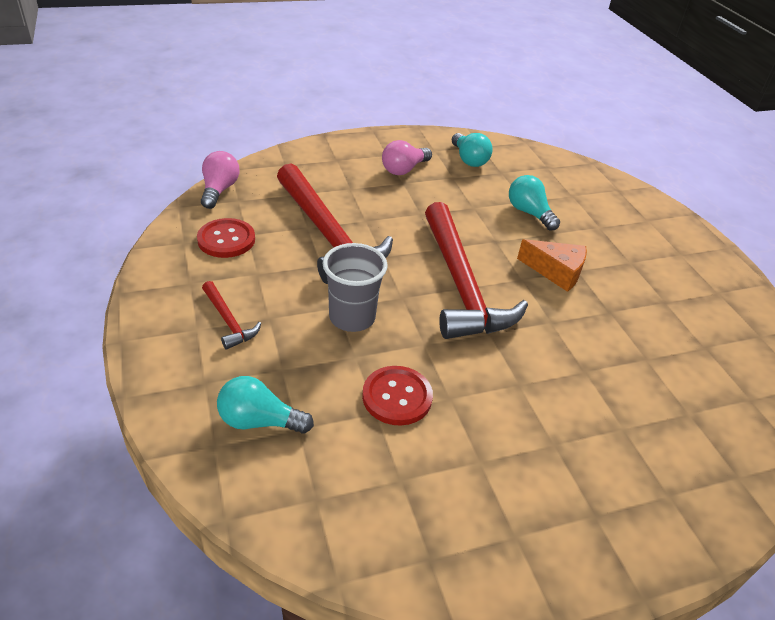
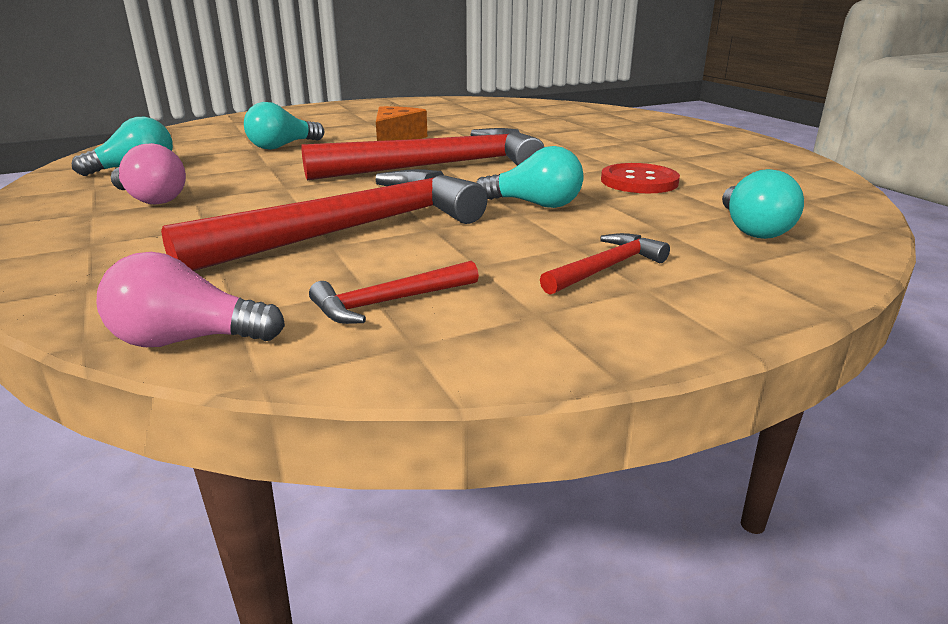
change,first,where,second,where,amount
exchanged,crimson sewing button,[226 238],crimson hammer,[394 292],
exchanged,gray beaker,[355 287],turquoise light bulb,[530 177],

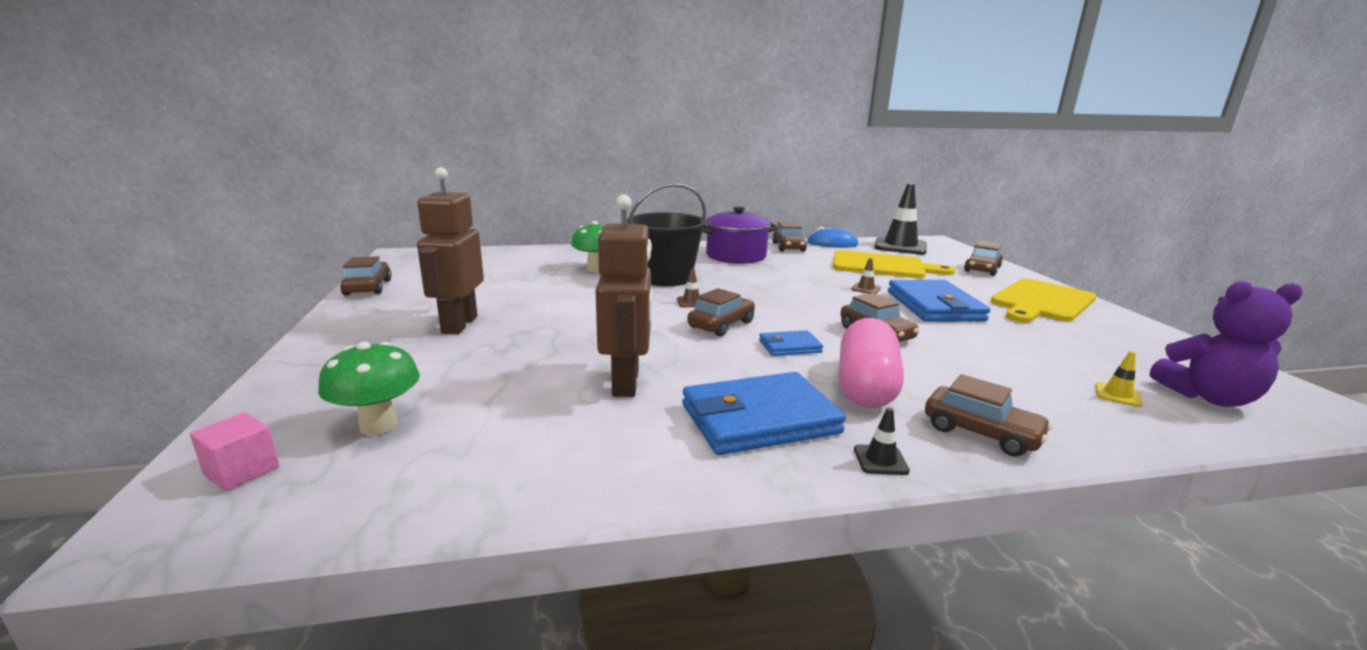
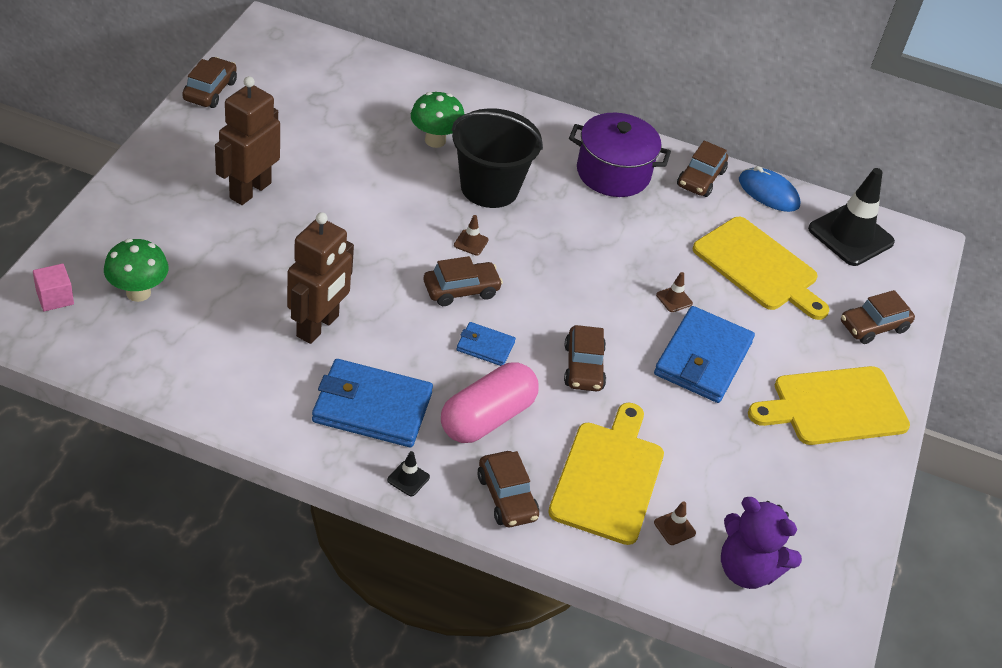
change,first,where,second,where,amount
appeared,,,golden chopping board,[606 474],
colour,golden safety cone,[1119 379],russet safety cone,[675 523],

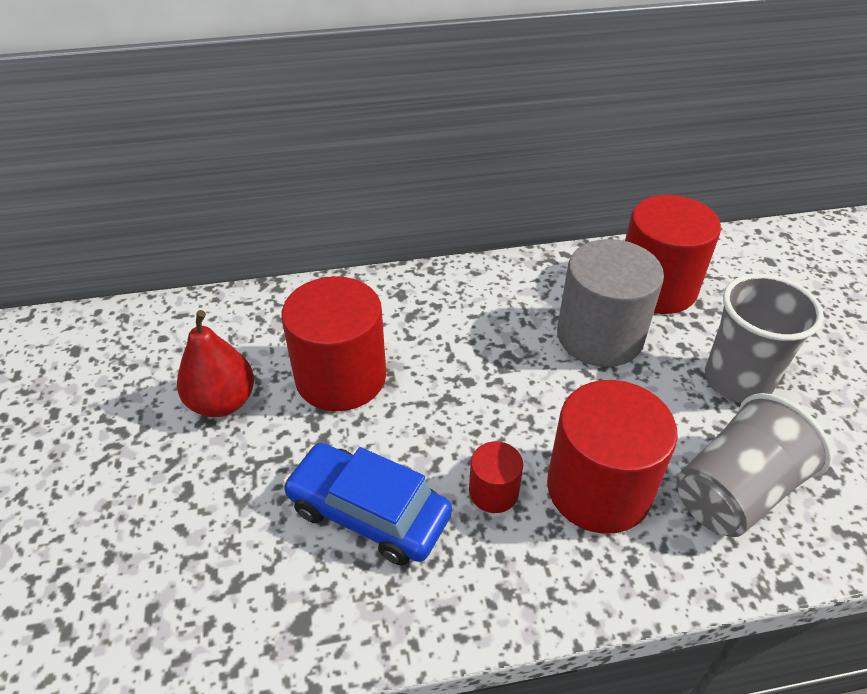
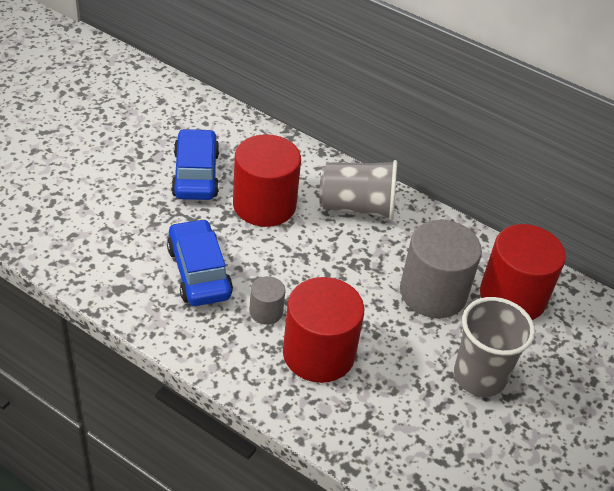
change,first,where,second,where,amount
exchanged,crimson pear,[215 363],blue automobile,[195 164],
colour,crimson solid cylinder,[496 477],gray solid cylinder,[267 300],
relocated,gray beaker,[754 465],,[358 190],

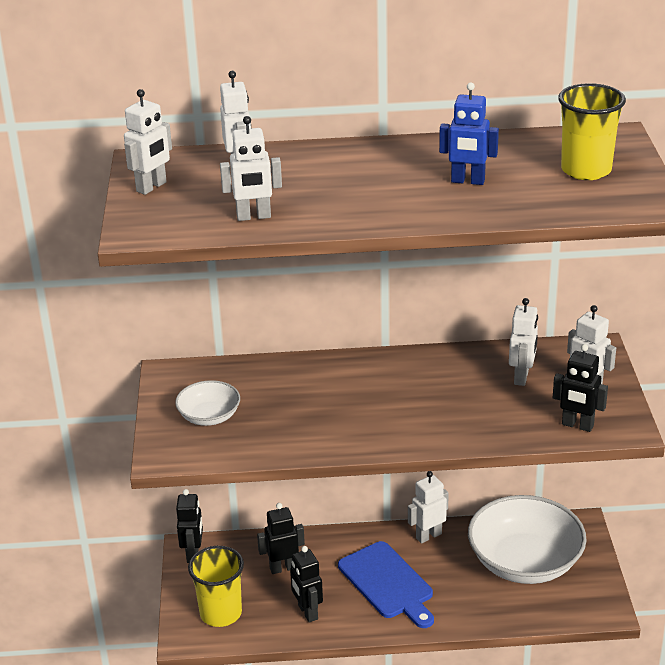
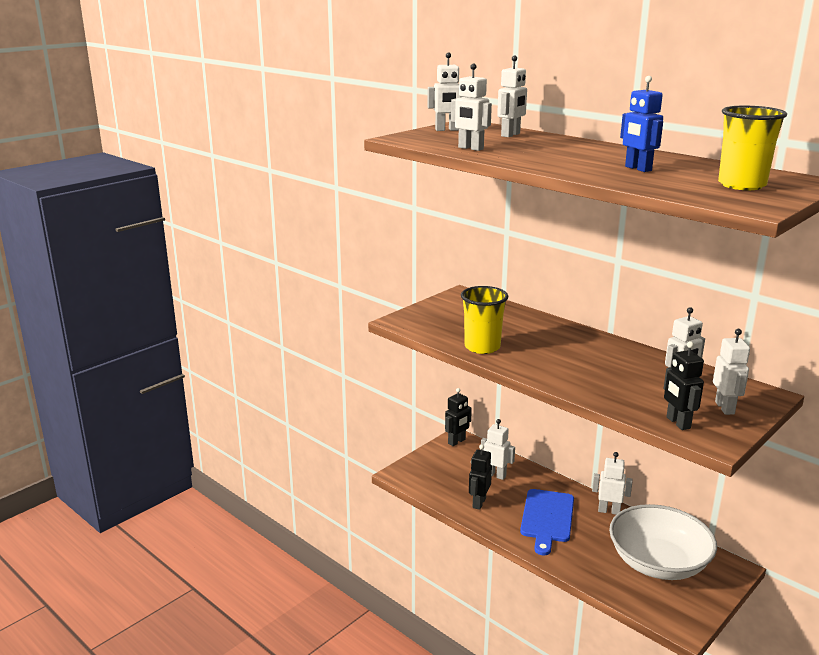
change,first,where,second,where,amount
relocated,golden beaker,[216 586],,[484 320],
colour,jet-black robot figure,[281 538],pure white robot figure,[498 449],
missing,pure white deep dish,[207 403],,,

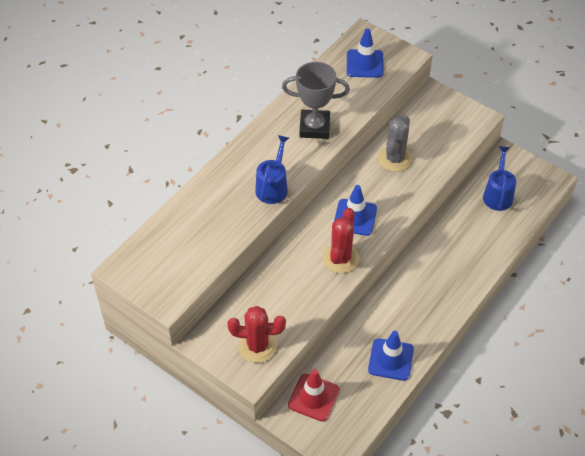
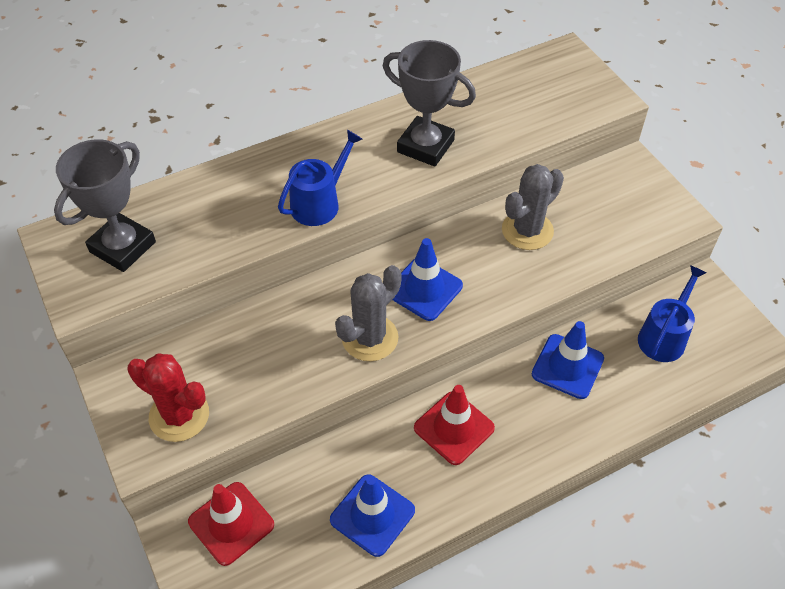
change,first,where,second,where,amount
appeared,,,gray award cup,[105 205],
colour,crimson prickly plant,[341 240],gray prickly plant,[368 313],
appeared,,,crimson safety cone,[454 425],
relocated,blue safety cone,[365 53],,[568 360],

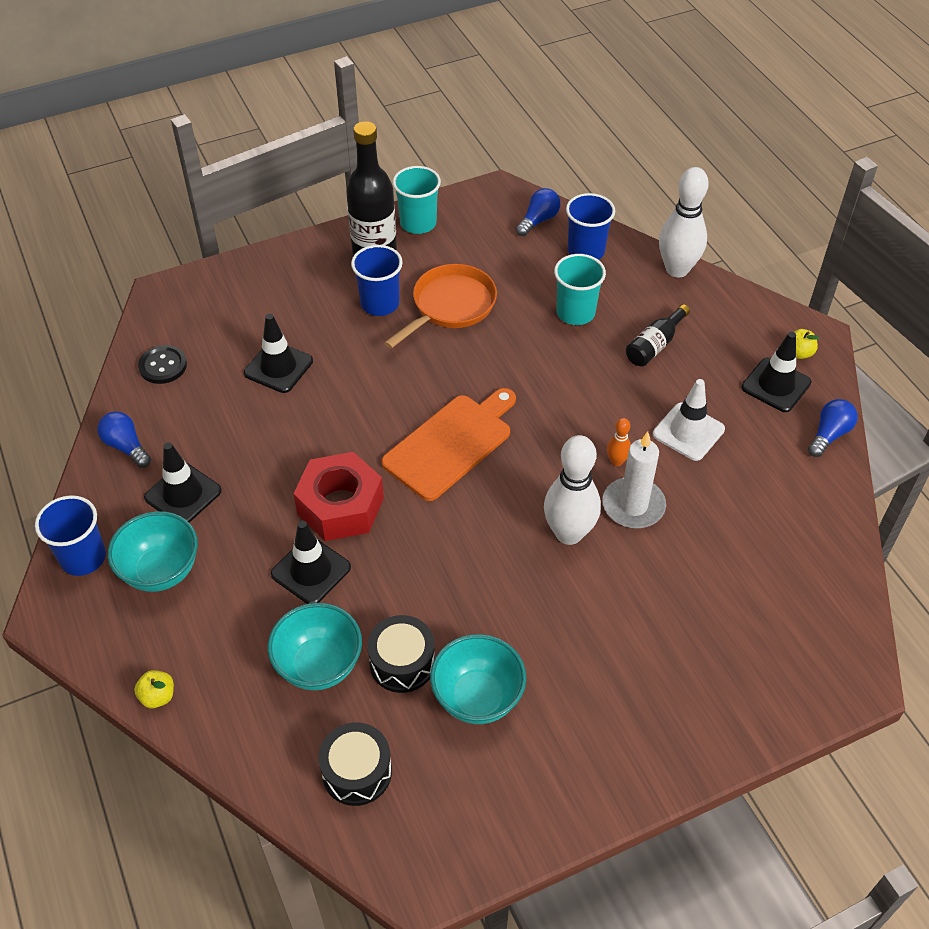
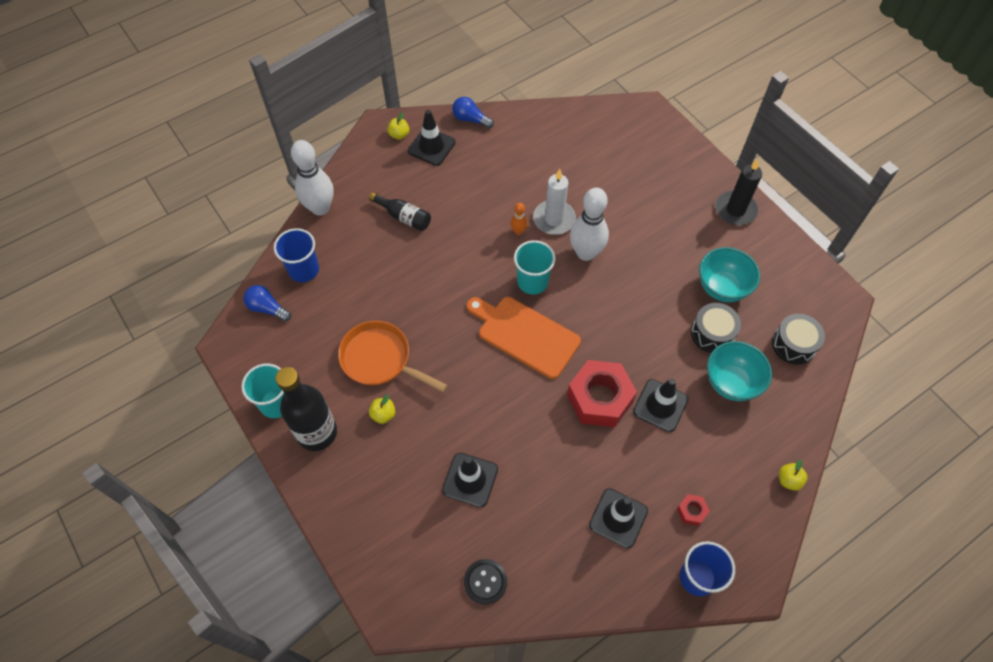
change,first,where,second,where,amount
exchanged,blue beaker,[377 280],golden apple fruit,[382 409],
relocated,turquoise beaker,[580 289],,[534 267],
exchanged,turquoise deep dish,[153 551],crimson hex nut,[693 510],
appeared,,,jet-black pillar candle,[739 192],
missing,blue light bulb,[124 439],,,
missing,pure white safety cone,[689 420],,,

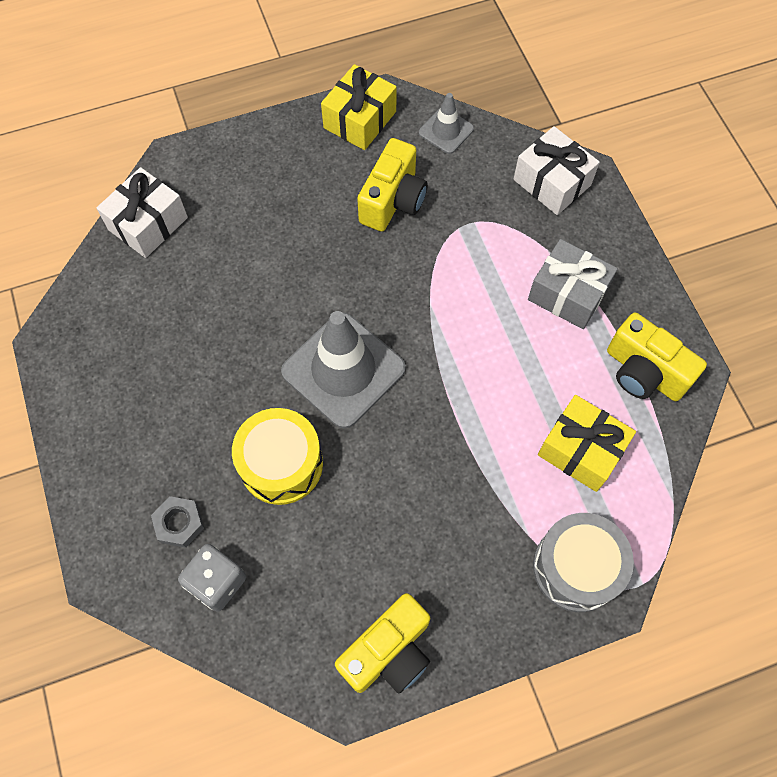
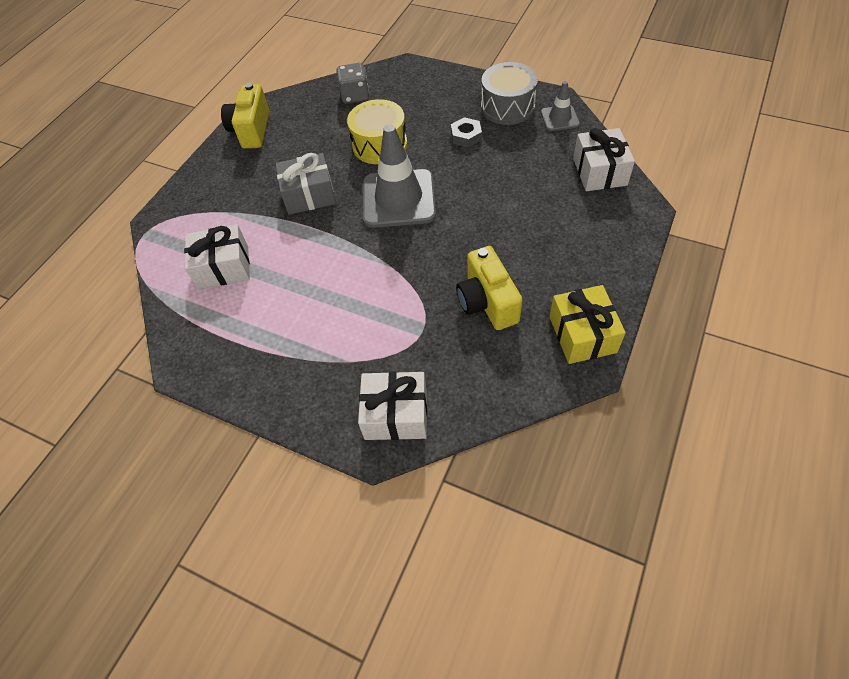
change,first,where,second,where,amount
colour,golden present,[587 443],pure white present,[217 257],
relocated,gray present,[573 284],,[306 184],
relocated,gray hex nut,[177 522],,[466 132],
relocated,gray drum,[583 562],,[509 93],
relocated,gray safety cone,[446 123],,[560 106],
missing,golden compact camera,[657 357],,,

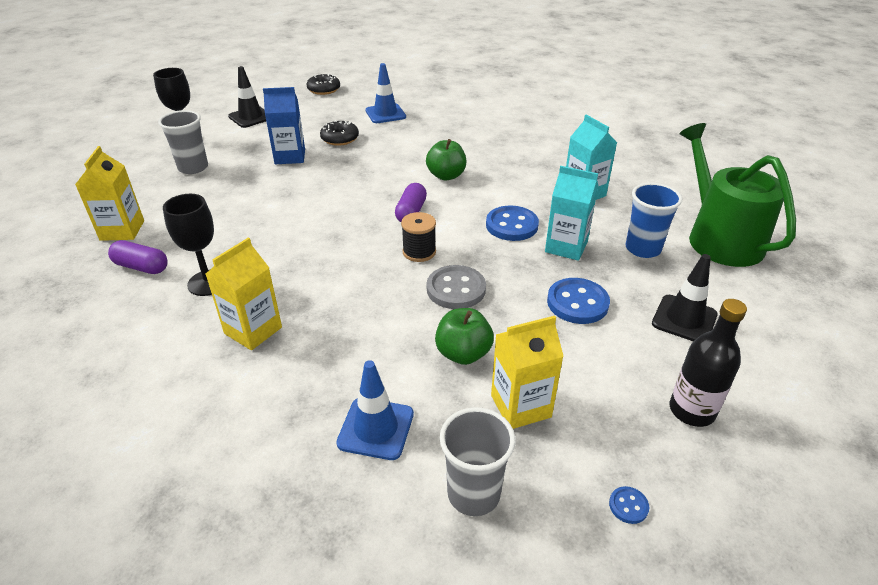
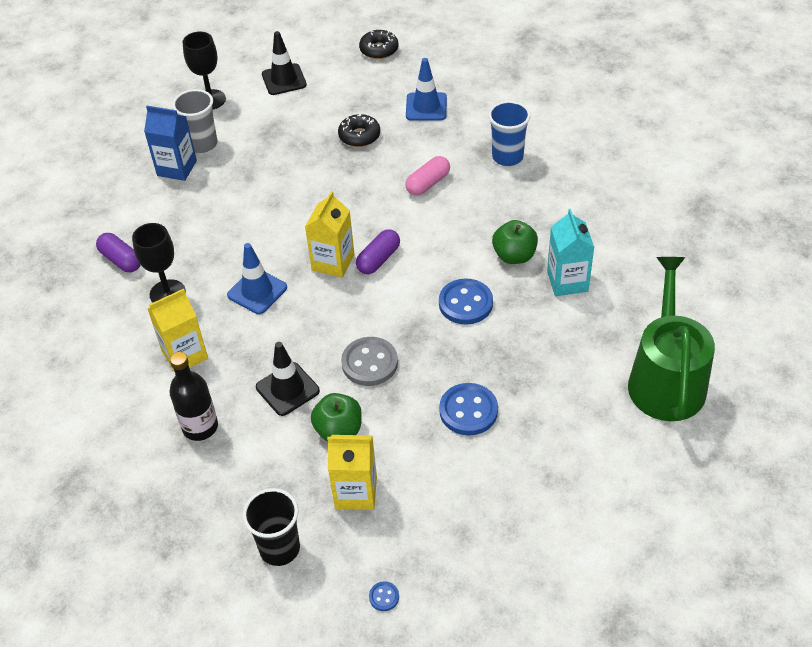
change,first,where,second,where,amount
relocated,blue carton,[284 125],,[170 143],
relocated,jet-black bottle,[708 363],,[193 396],
relocated,blue safety cone,[375 410],,[257 278],
colour,gray beaker,[477 461],jet-black beaker,[271 527],
relocated,jet-black safety cone,[685 298],,[288 379],
relocated,golden carton,[109 193],,[330 234],
appeared,,,rosy capsule,[428 176],
relocated,blue beaker,[653 220],,[509 133],
relocated,emerald apple fruit,[446 159],,[515 242],
missing,jet-black spool,[418 237],,,
missing,turquoise carton,[572 213],,,

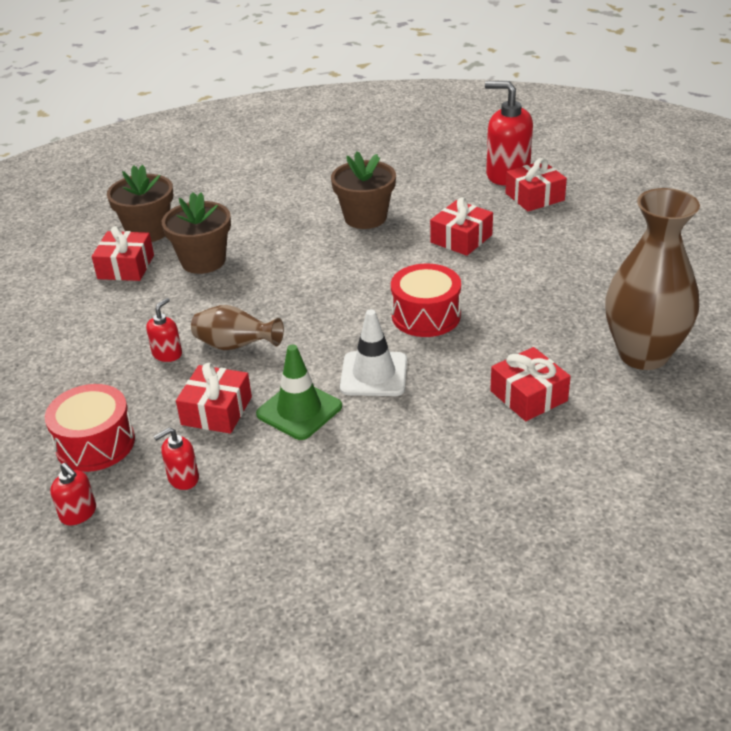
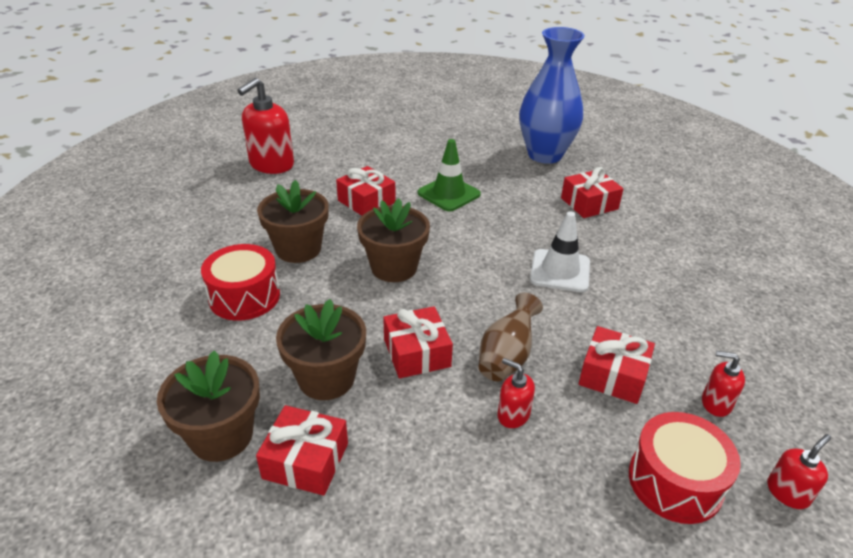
change,first,where,second,where,amount
relocated,crimson drum,[426 300],,[240 282],
appeared,,,russet plant pot,[393 240],
relocated,crimson present,[536 184],,[418 342],
relocated,emerald safety cone,[299 392],,[449 175],
colour,russet tall vase,[652 279],blue tall vase,[552 95],
spun,crimson pump bottle,[176 458],,[723 384],135 degrees clockwise

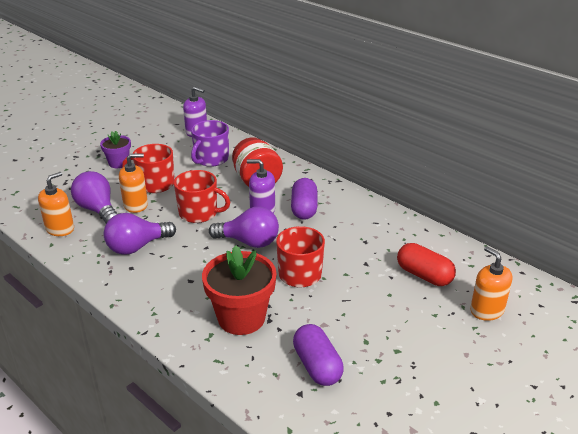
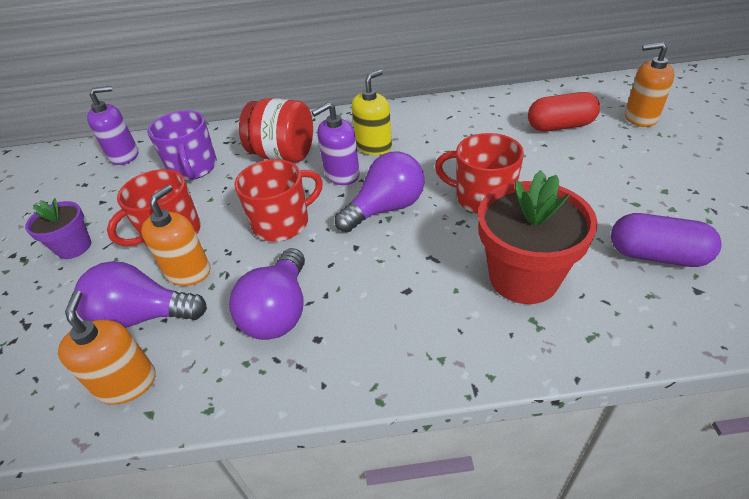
change,first,where,second,where,amount
exchanged,royal purple capsule,[304 199],golden pump bottle,[372 112],

